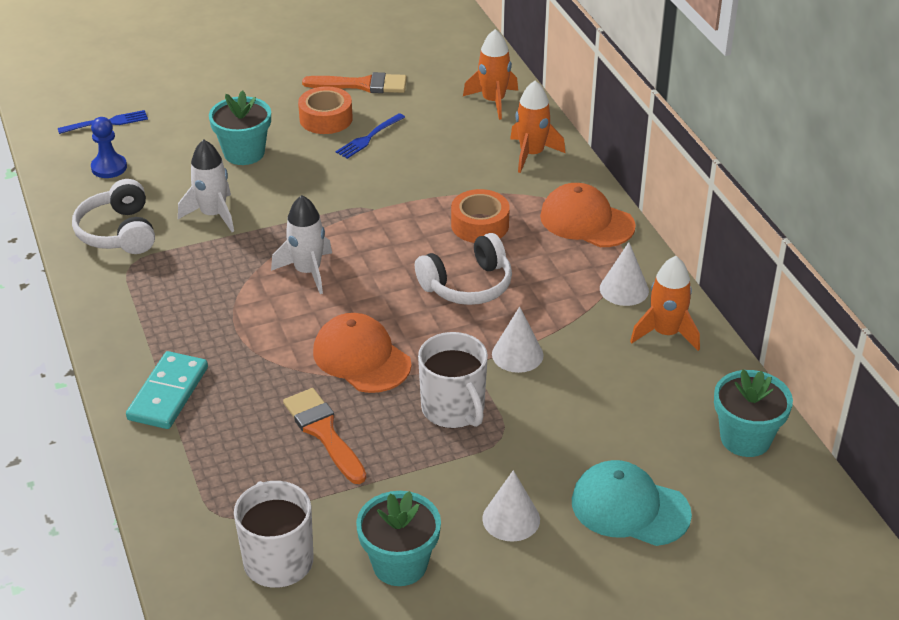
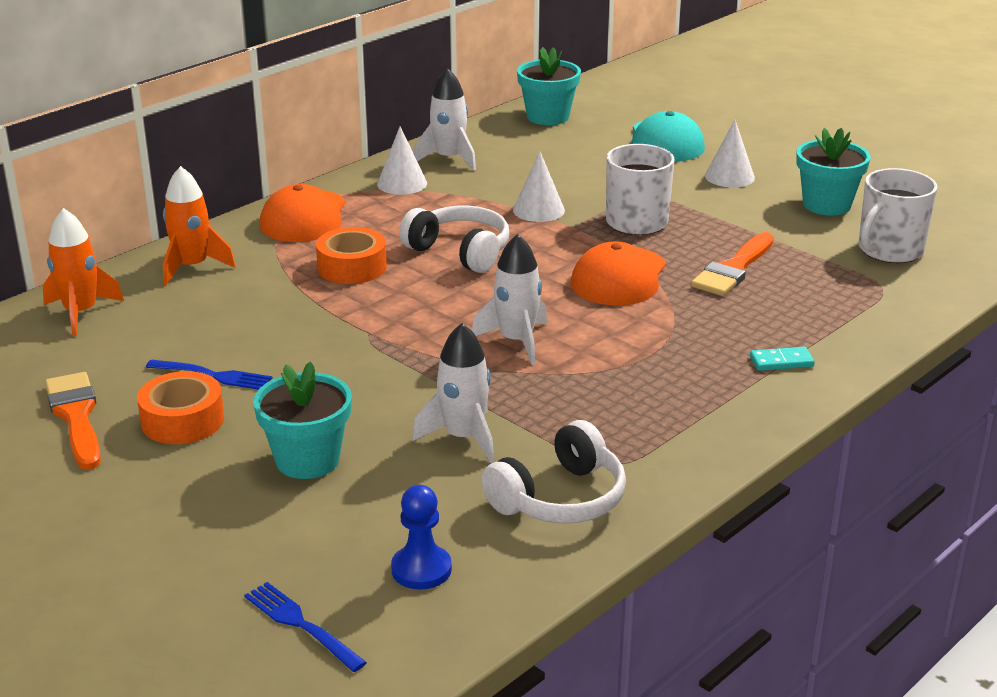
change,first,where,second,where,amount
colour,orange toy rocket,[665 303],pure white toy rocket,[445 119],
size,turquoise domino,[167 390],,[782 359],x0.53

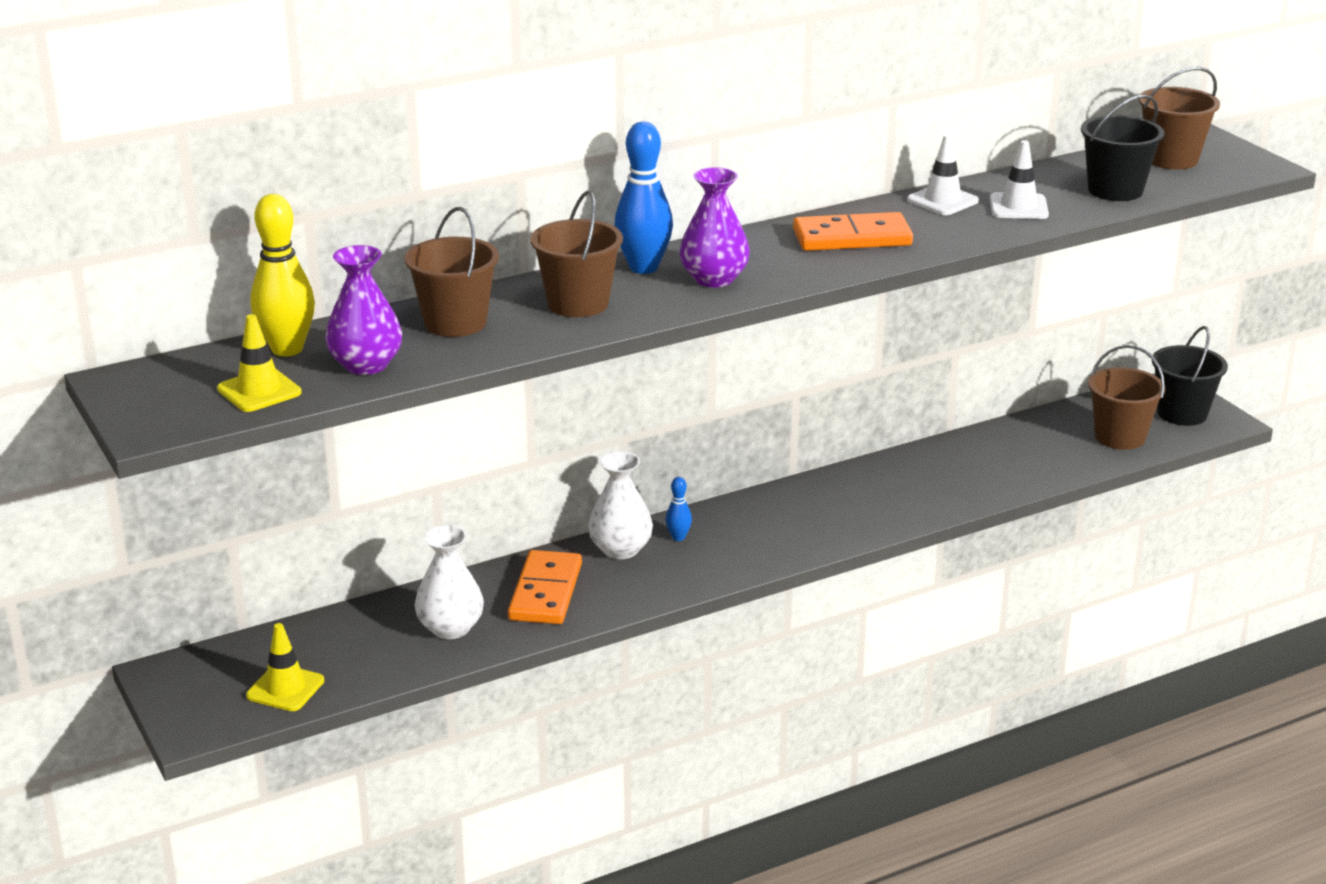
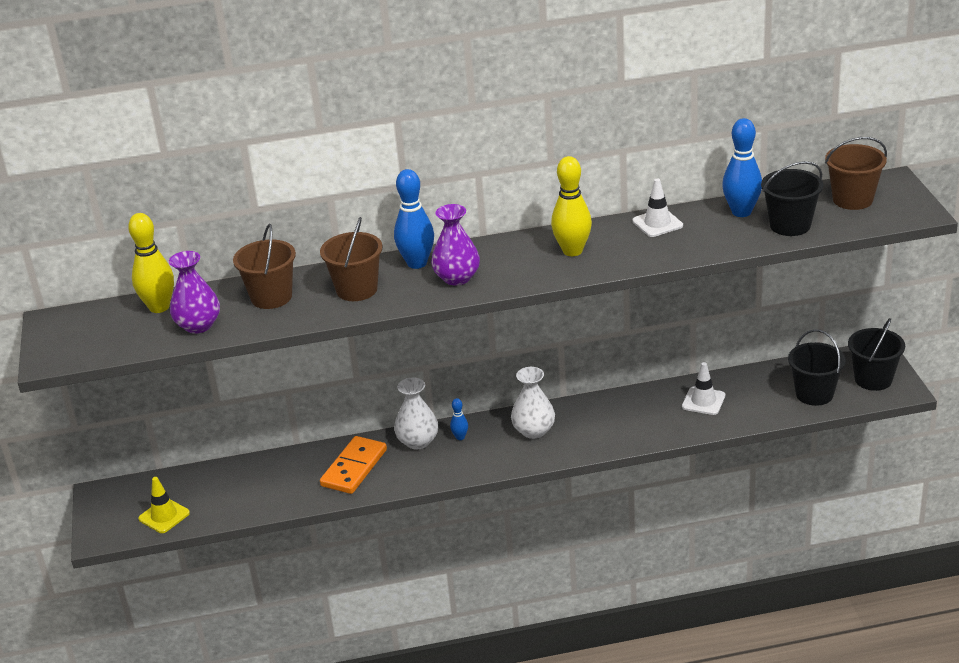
change,first,where,second,where,amount
relocated,pure white tall vase,[449 582],,[533 403],
exchanged,orange domino,[853 231],golden tenpin,[571 206],
relocated,pure white safety cone,[1019 179],,[703 388],
appeared,,,blue tenpin,[742 167],
colour,russet bucket,[1126 397],jet-black bucket,[817 367],
missing,golden safety cone,[259 363],,,

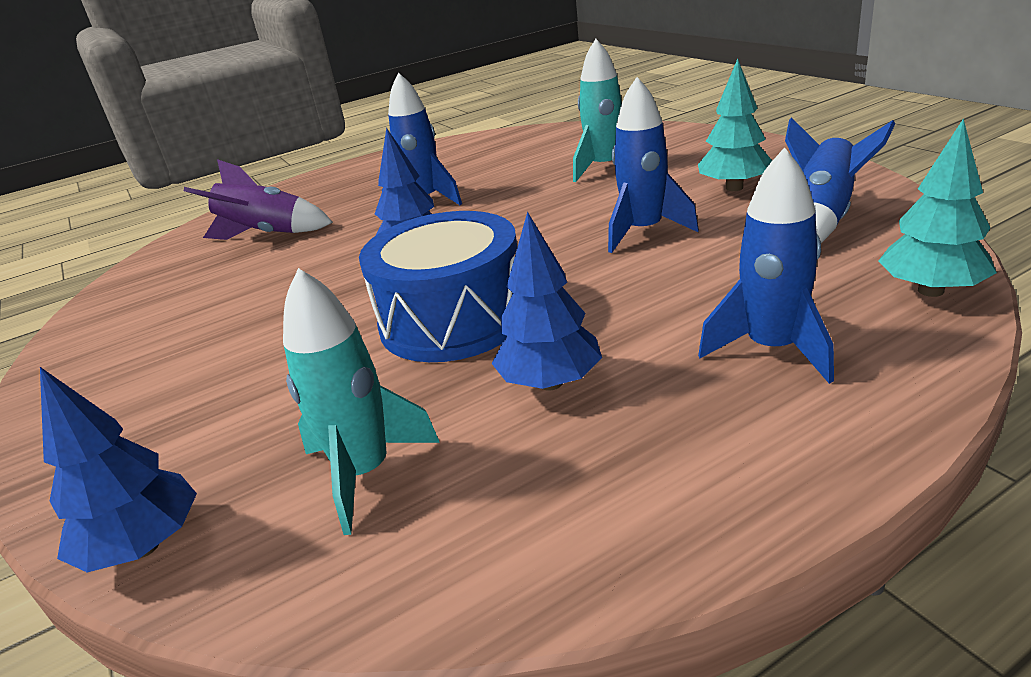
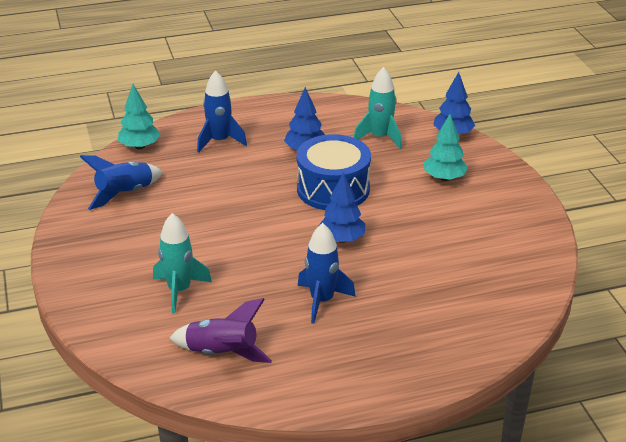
change,first,where,second,where,amount
relocated,royal purple toy rocket,[258 199],,[221 330],
relocated,turquoise fir tree,[735 125],,[446 147],
missing,blue toy rocket,[653 165],,,

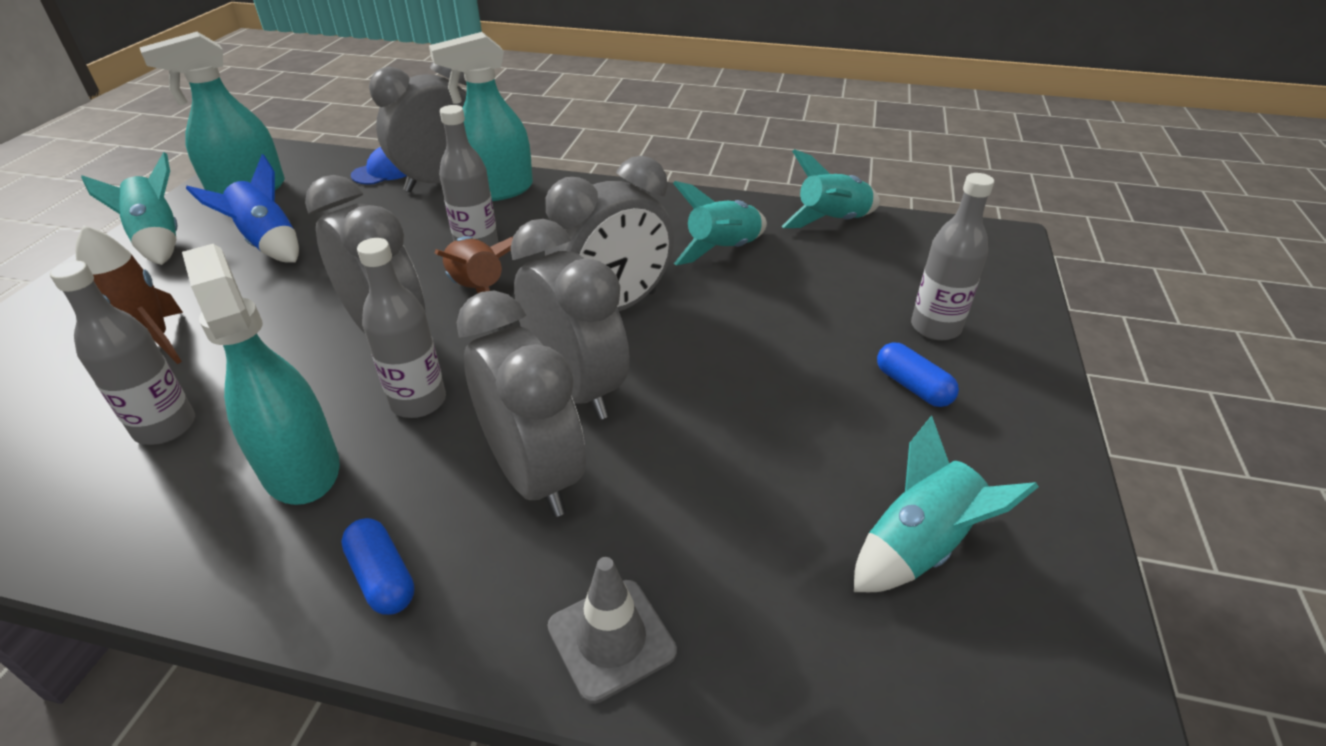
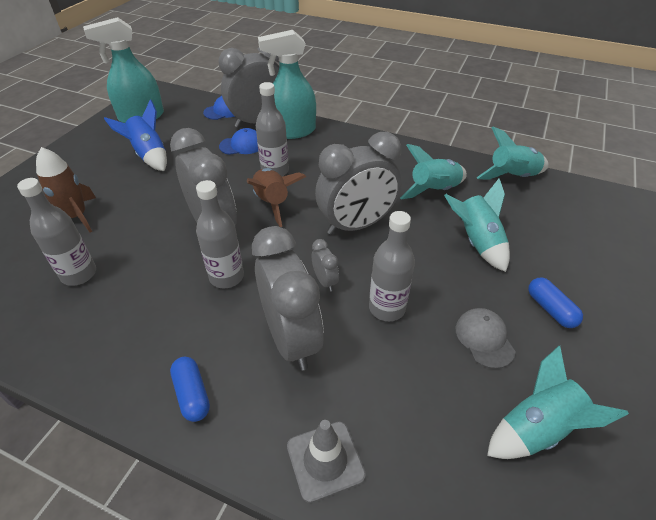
change,first,where,second,where,amount
appeared,,,blue cap,[238 141],
size,gray alarm clock,[570 319],,[325 265],x0.43
relocated,gray bottle,[952 257],,[392 266],
relocated,turquoise toy rocket,[129 208],,[477 225],
appeared,,,gray cap,[485 338],
missing,turquoise sprayer,[261 374],,,

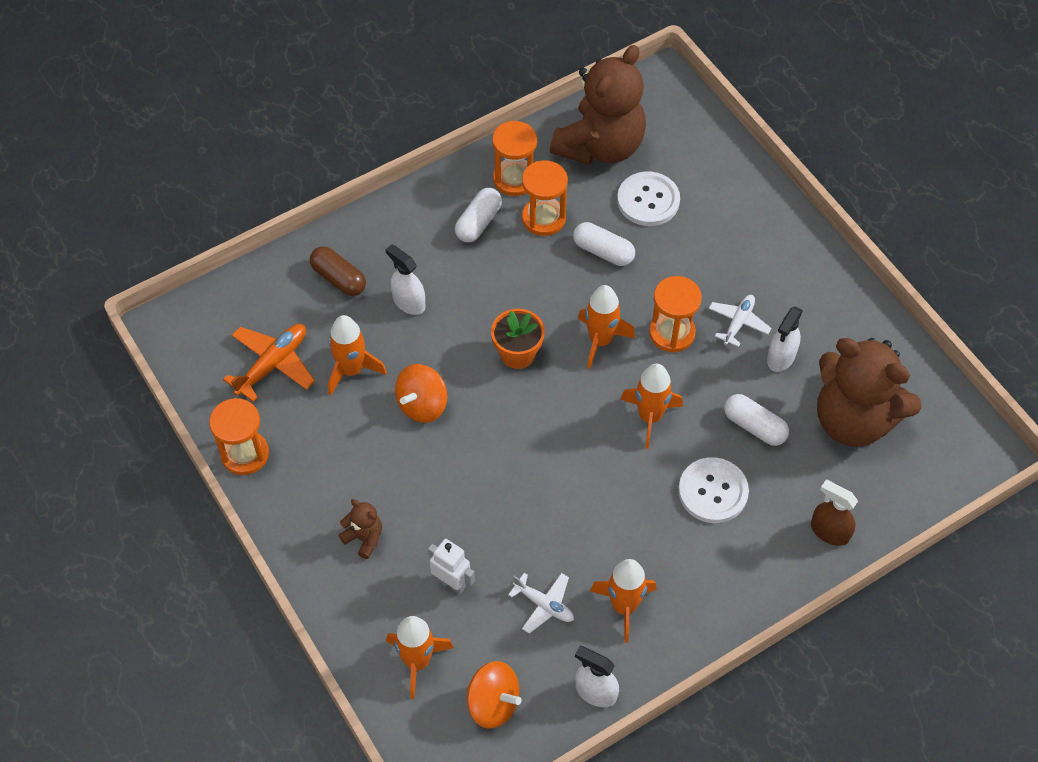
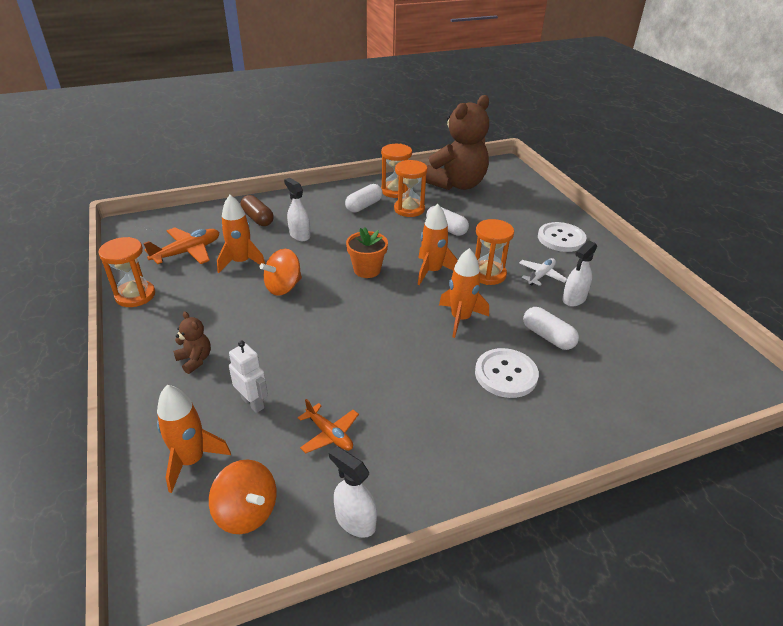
change,first,where,second,where,amount
colour,pure white toy plane,[541 603],orange toy plane,[328 426],
relocated,pure white sewing button,[648 199],,[562 237],
missing,orange toy rocket,[623 601],,,
missing,russet sprayer,[834 513],,,
missing,russet teddy,[869 392],,,

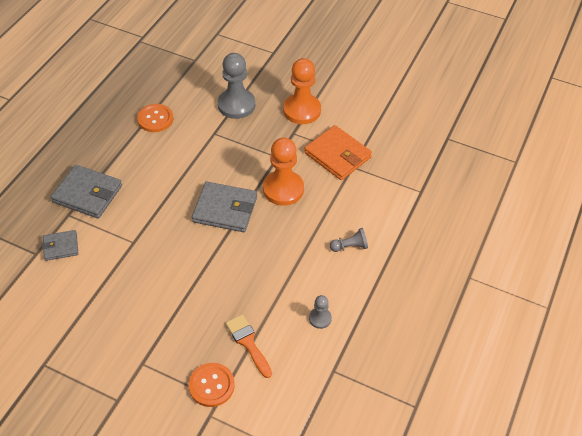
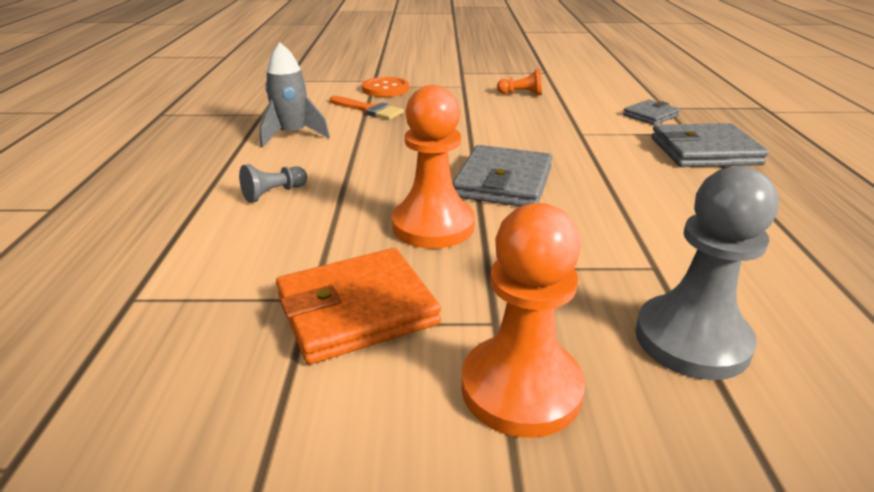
change,first,where,second,where,amount
exchanged,gray chess pawn,[320 312],gray toy rocket,[294 95],
spun,orange billfold,[338 152],,[358 306],45 degrees counterclockwise
spun,gray billfold,[224 207],,[502 176],60 degrees counterclockwise
appeared,,,orange chess pawn,[519 82],
missing,orange sewing button,[155 118],,,

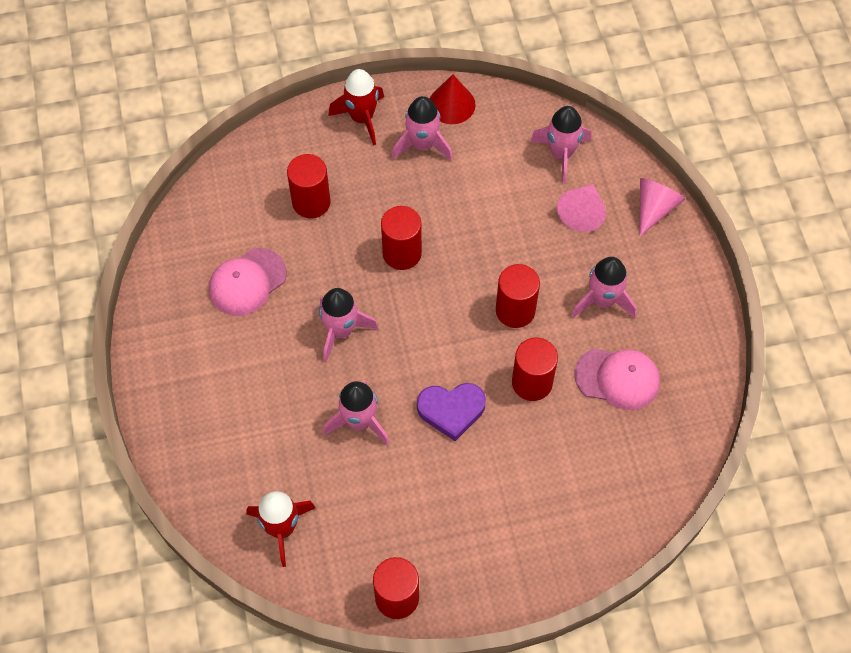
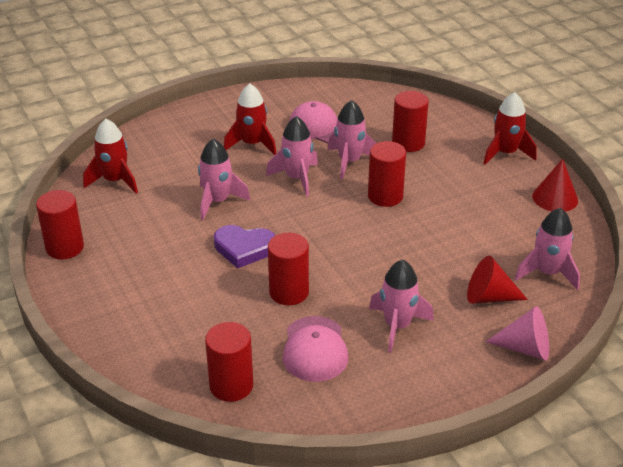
change,first,where,second,where,amount
relocated,crimson solid cylinder,[518 296],,[229 362],
spun,royal purple heart,[451 412],,[244 246],60 degrees counterclockwise
appeared,,,crimson toy rocket,[250 119],
relocated,rosy toy rocket,[422 128],,[352 140],
colour,rosy solid cone,[581 208],crimson solid cone,[497 280],

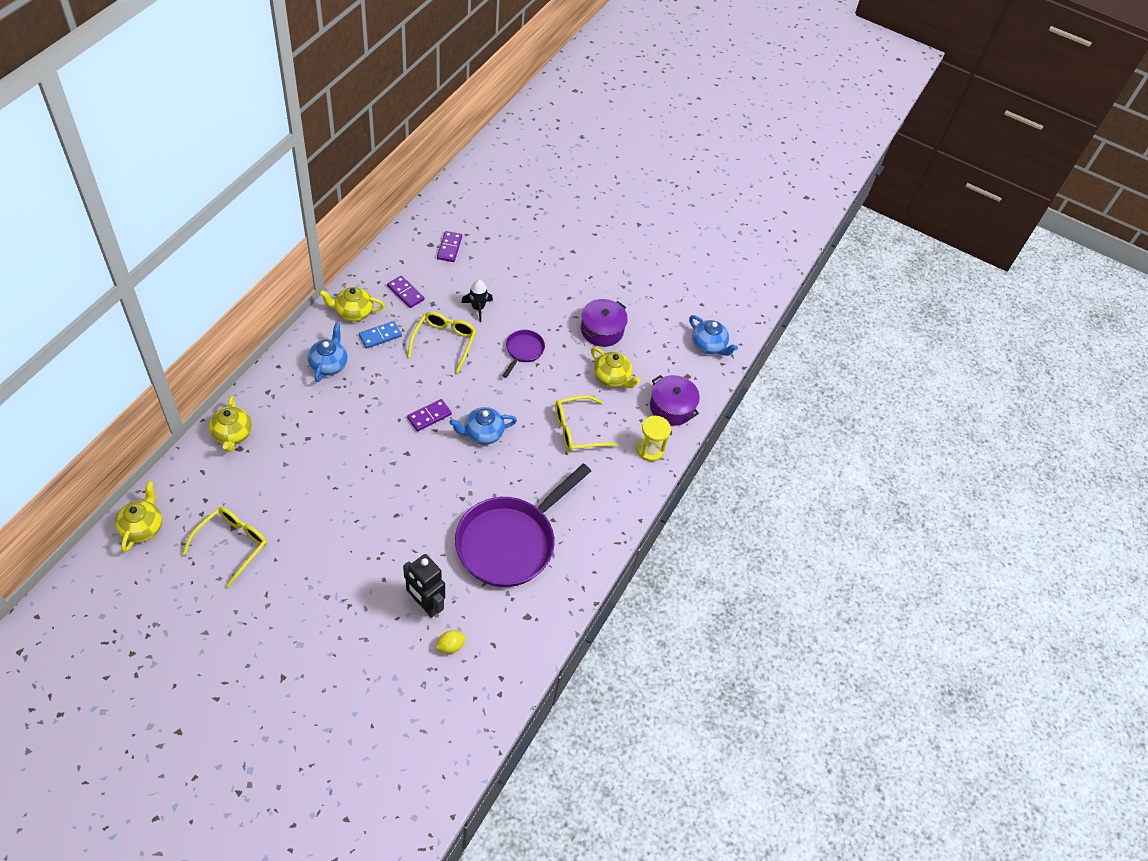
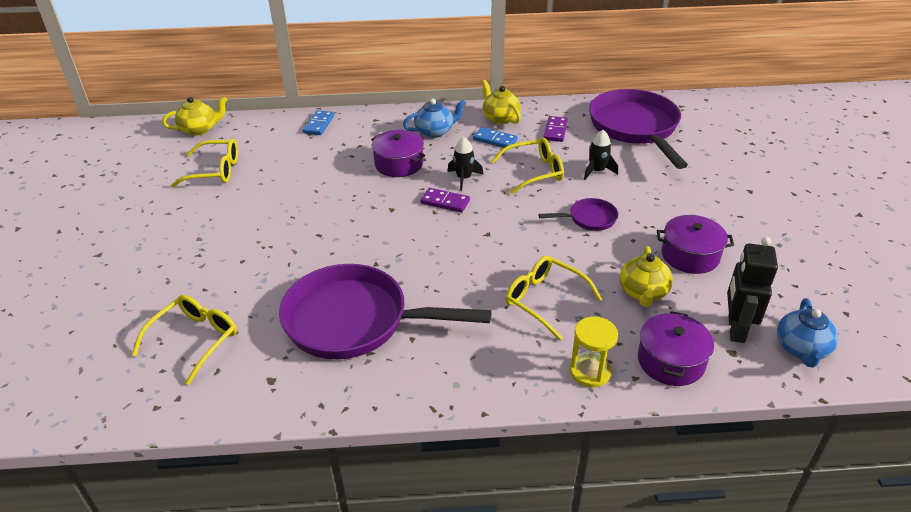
change,first,where,second,where,amount
exchanged,golden toy lemon,[450 642],golden spectacles,[184 340],
exchanged,golden china teapot,[230 424],blue domino,[318 122],
appeared,,,royal purple cooking pot,[398 153],
appeared,,,jet-black toy rocket,[465 164],
exchanged,royal purple domino,[449 246],royal purple pan,[638 129],
relocated,jet-black robot figure,[424 586],,[752 290],
missing,blue china teapot,[483 426],,,

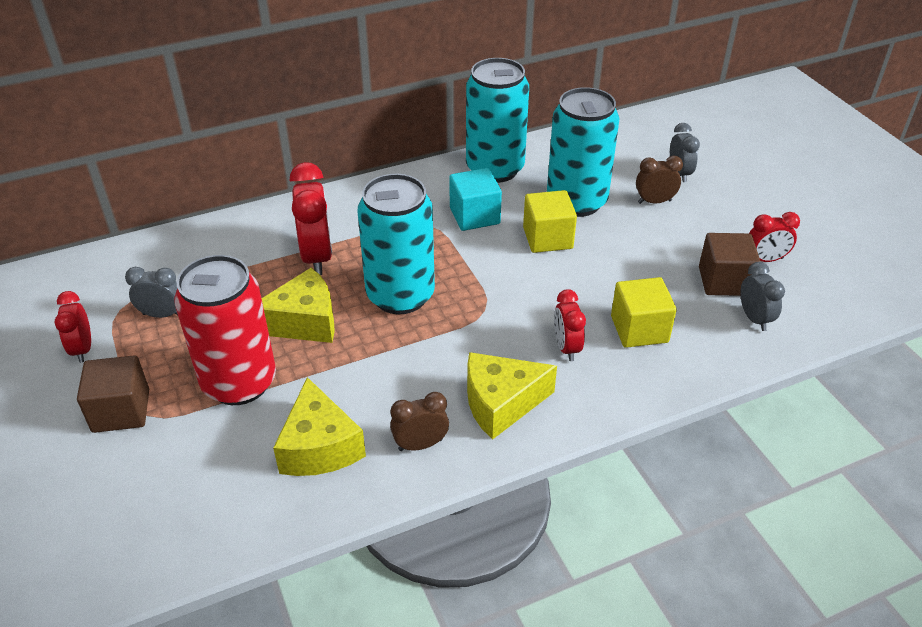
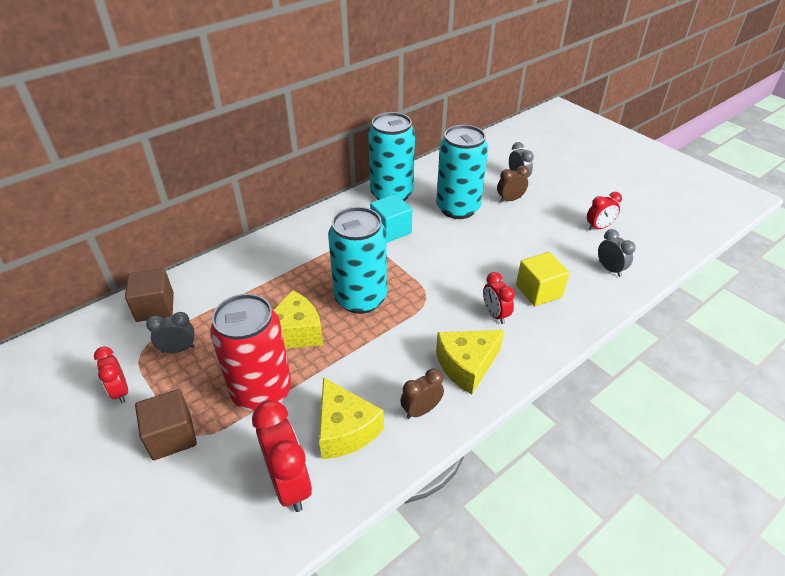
change,first,where,second,where,amount
relocated,russet cube,[729 264],,[149 295],
relocated,crimson alarm clock,[311 218],,[282 456],
missing,golden cube,[550 221],,,

